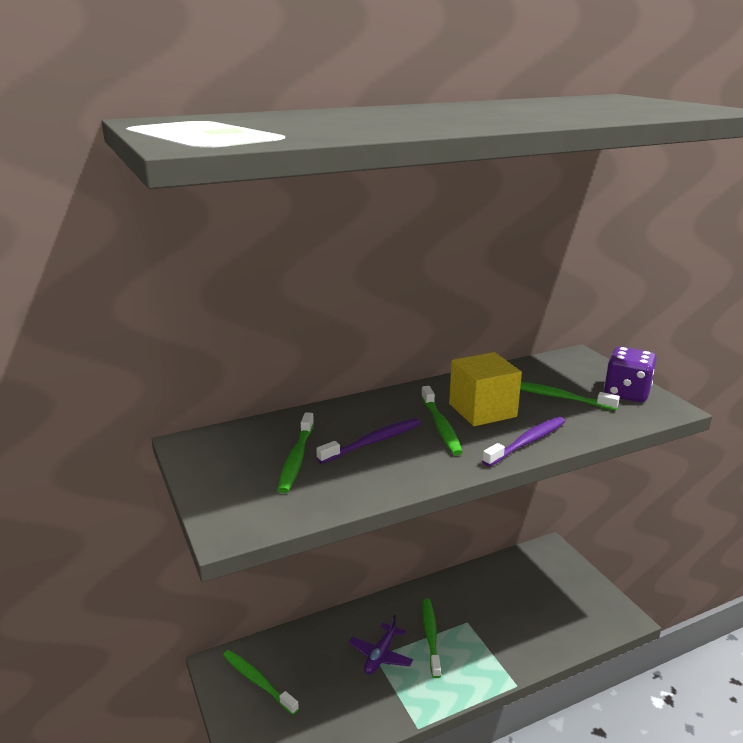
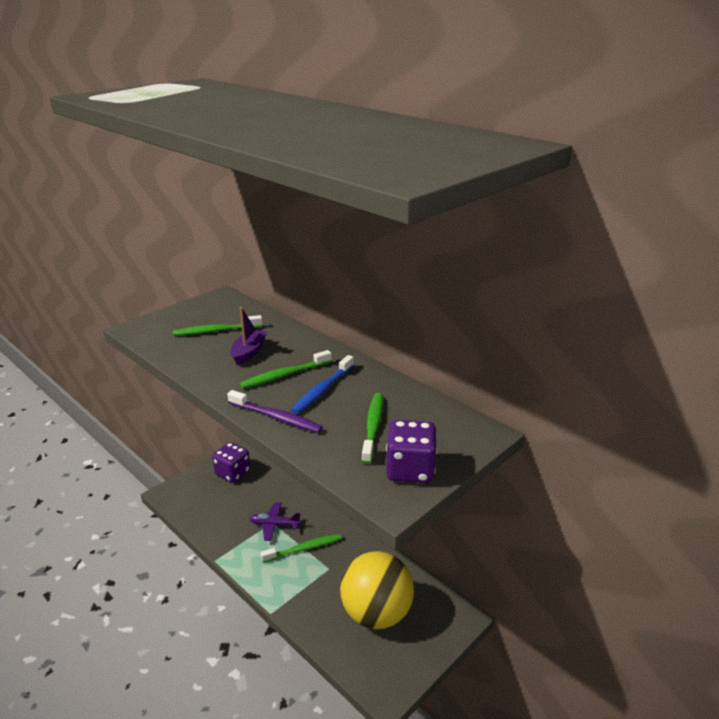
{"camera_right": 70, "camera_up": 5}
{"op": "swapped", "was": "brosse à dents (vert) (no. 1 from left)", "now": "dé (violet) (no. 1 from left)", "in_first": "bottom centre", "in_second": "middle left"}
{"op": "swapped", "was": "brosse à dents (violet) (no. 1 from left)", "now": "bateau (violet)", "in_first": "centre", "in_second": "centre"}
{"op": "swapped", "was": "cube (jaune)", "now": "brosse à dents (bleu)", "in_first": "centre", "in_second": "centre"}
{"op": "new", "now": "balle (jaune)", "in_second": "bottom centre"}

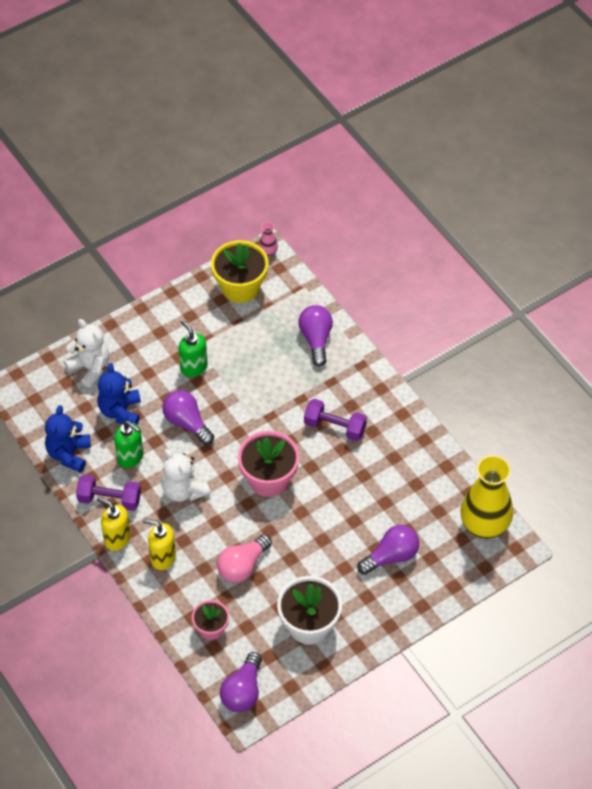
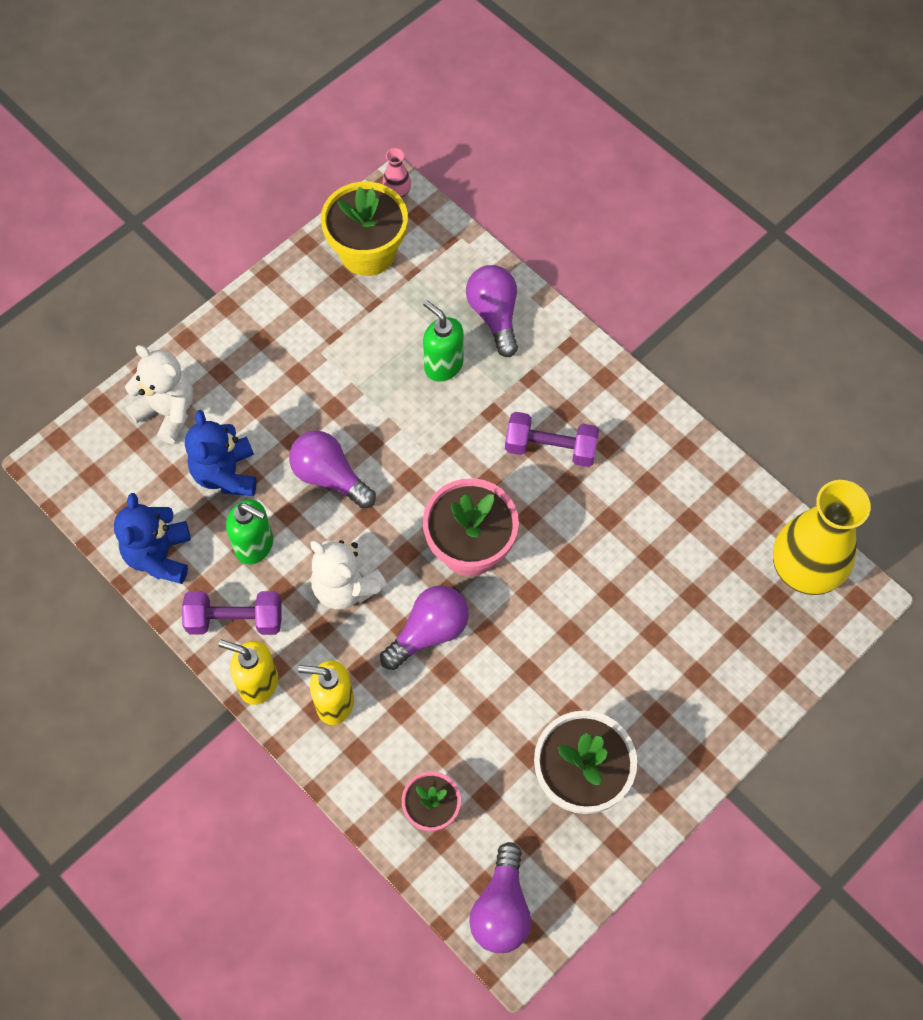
{"camera_right": -10, "camera_up": 10}
{"op": "shifted", "was": "distributeur de savon (vert) (no. 2 from left)", "in_first": "middle left", "in_second": "centre"}
{"op": "gone", "was": "ampoule (rose)", "in_first": "bottom centre"}
{"op": "shifted", "was": "ampoule (violet) (no. 4 from left in the first image)", "now": "ampoule (violet) (no. 2 from left)", "in_first": "bottom centre", "in_second": "centre"}

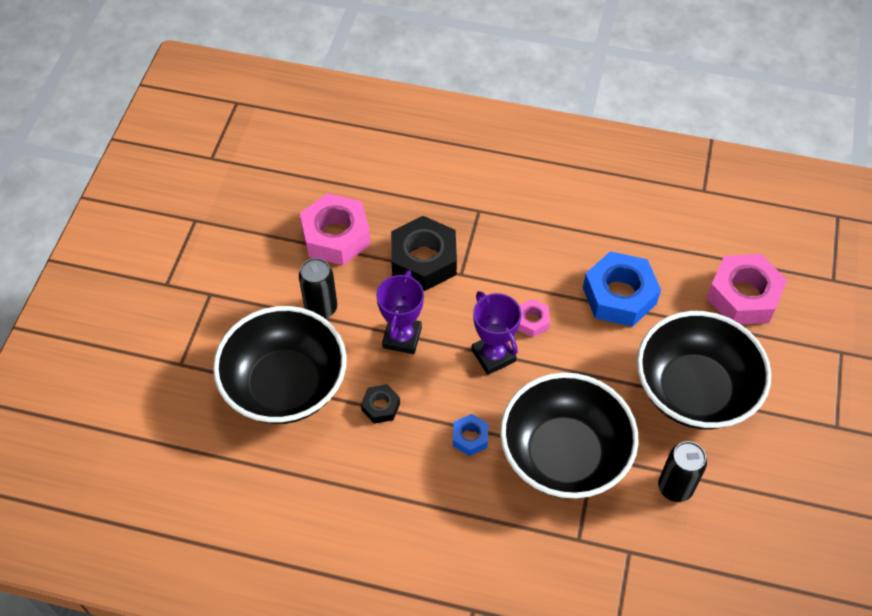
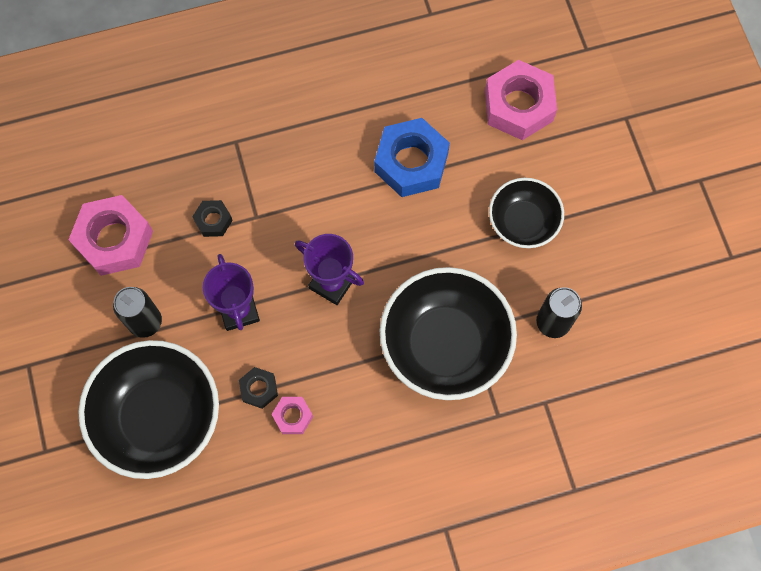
{"camera_right": -30, "camera_up": 15}
{"op": "scaled", "was": "écrou (noir) (no. 2 from left in the first image)", "in_first": "centre", "in_second": "middle left", "ratio": 0.49}
{"op": "gone", "was": "écrou (bleu) (no. 1 from left)", "in_first": "bottom centre"}
{"op": "shifted", "was": "écrou (rose) (no. 2 from left)", "in_first": "centre", "in_second": "bottom centre"}
{"op": "scaled", "was": "bol (noir) (no. 3 from left)", "in_first": "middle right", "in_second": "middle right", "ratio": 0.58}

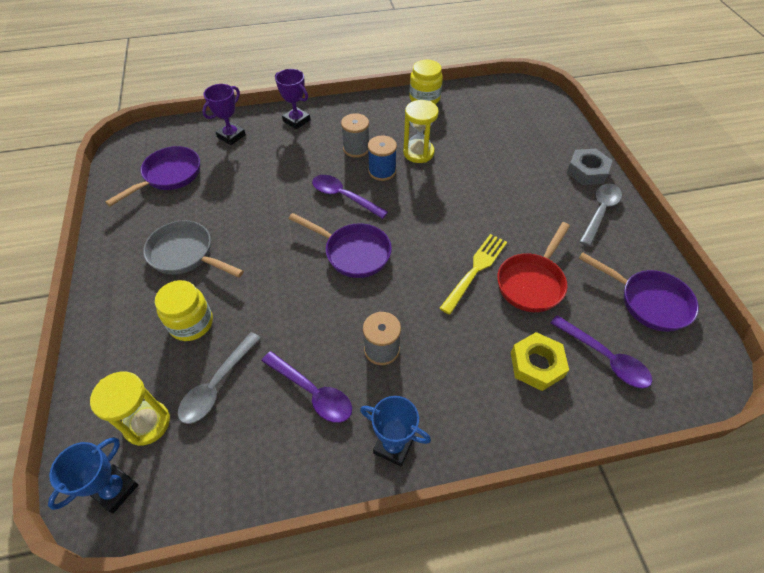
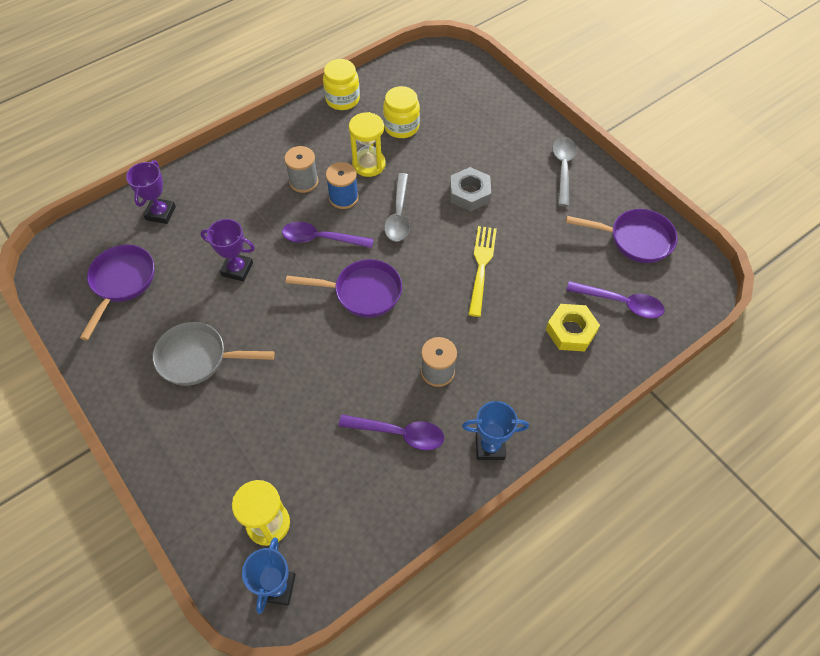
{"camera_right": -25, "camera_up": 5}
{"op": "shifted", "was": "bocal (jaune) (no. 1 from left in the first image)", "now": "bocal (jaune) (no. 2 from left)", "in_first": "middle left", "in_second": "top centre"}
{"op": "shifted", "was": "cuillère (gris) (no. 1 from left)", "in_first": "middle left", "in_second": "top centre"}
{"op": "shifted", "was": "trophée (violet) (no. 2 from left)", "in_first": "top centre", "in_second": "middle left"}
{"op": "gone", "was": "poêle (rouge)", "in_first": "middle right"}
{"op": "shifted", "was": "écrou (gris)", "in_first": "top right", "in_second": "top centre"}

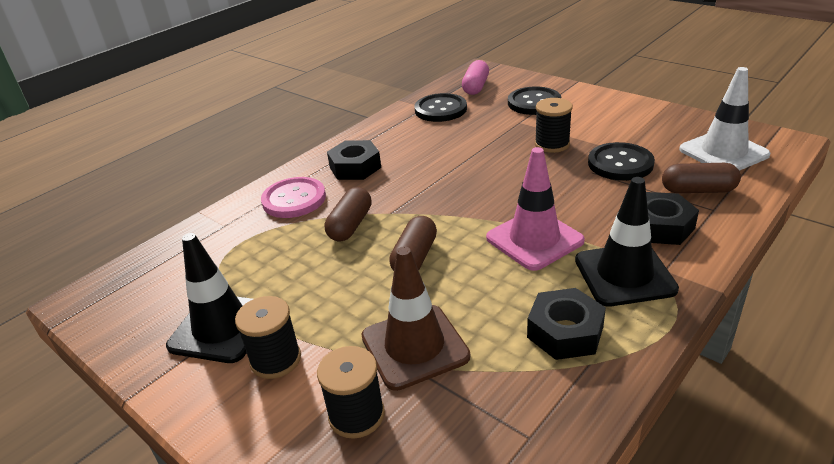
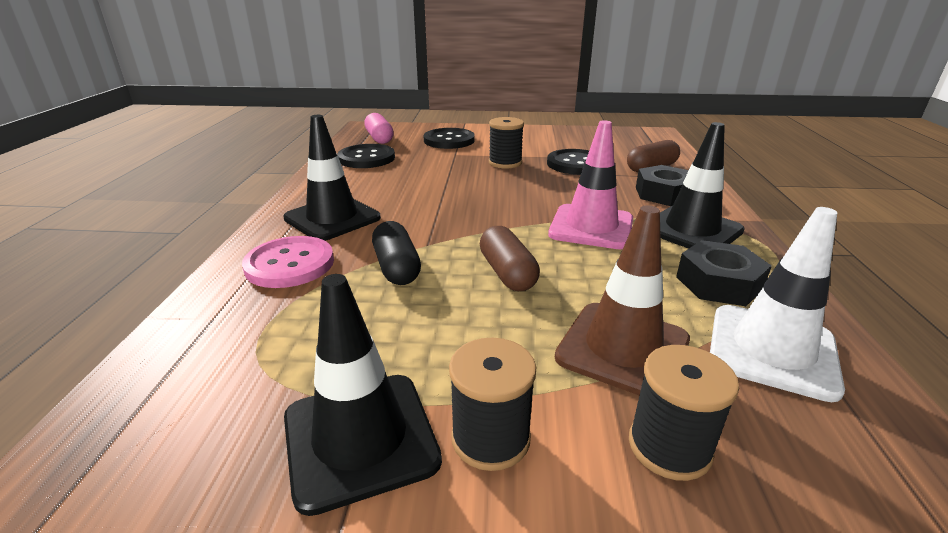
{"camera_right": -40, "camera_up": -5}
{"op": "repainted", "was": "gélule (marron) (no. 1 from left)", "now": "gélule (noir)", "in_first": "centre", "in_second": "centre"}
{"op": "swapped", "was": "écrou (noir) (no. 1 from left)", "now": "cône de chantier (noir) (no. 1 from left)", "in_first": "centre", "in_second": "centre"}
{"op": "shifted", "was": "cône de chantier (blanc)", "in_first": "top right", "in_second": "middle right"}

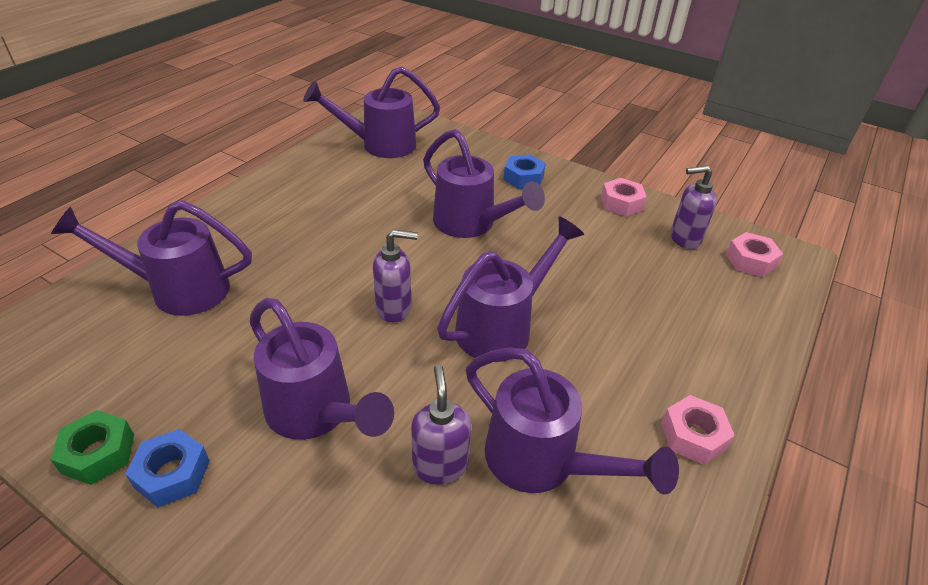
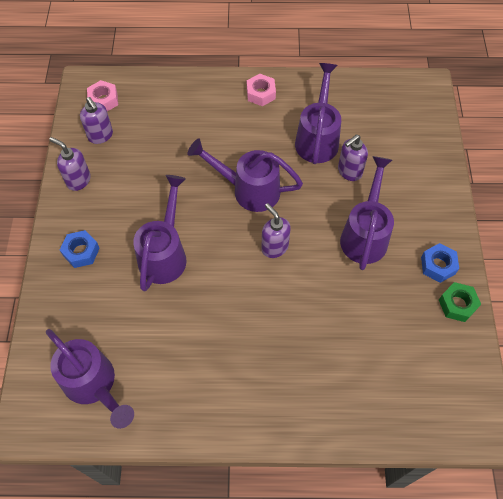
{"camera_right": -120, "camera_up": 20}
{"op": "gone", "was": "arrosoir (violet) (no. 1 from left)", "in_first": "middle left"}
{"op": "swapped", "was": "écrou (rose) (no. 1 from left)", "now": "distributeur de savon (violet) (no. 1 from left)", "in_first": "middle right", "in_second": "top left"}

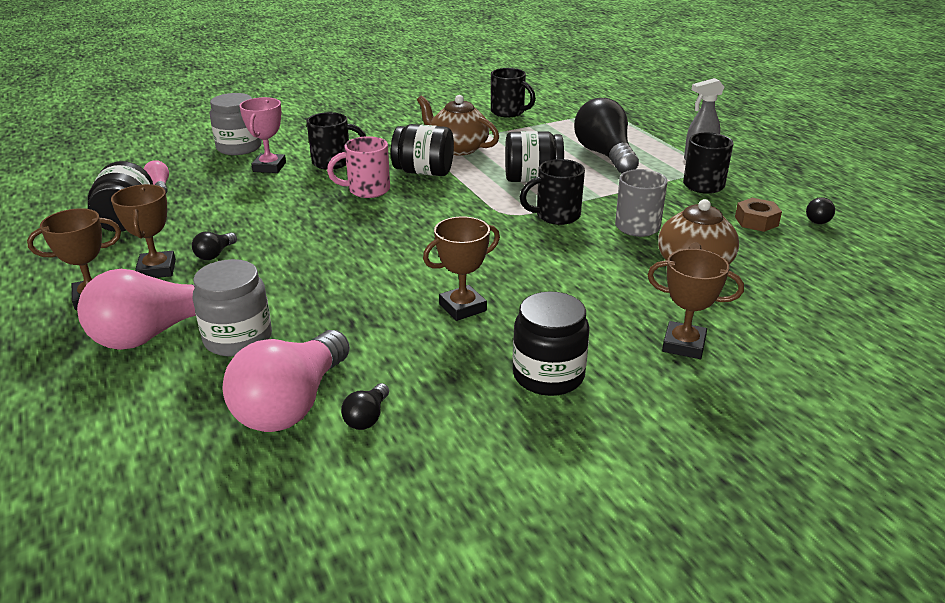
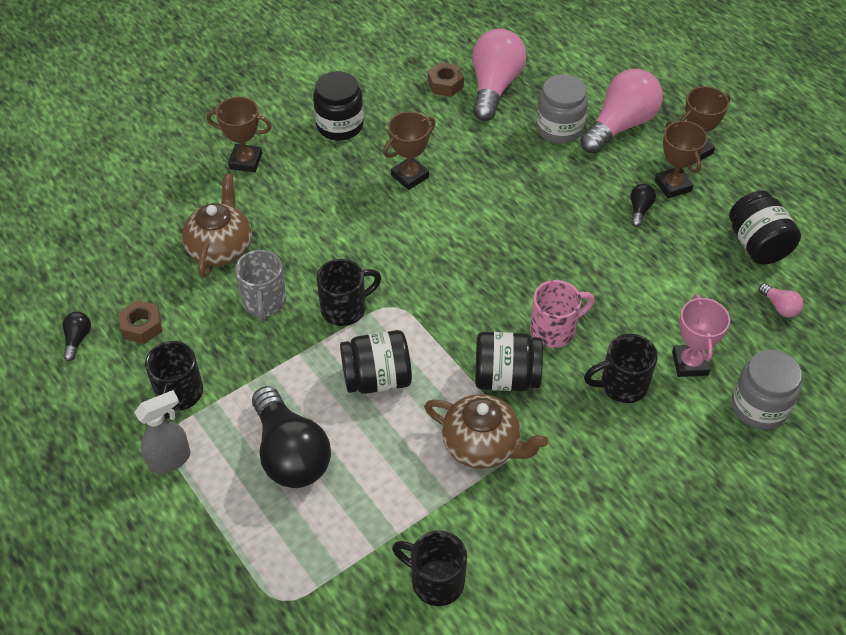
{"camera_right": 170, "camera_up": 20}
{"op": "swapped", "was": "ampoule (noir) (no. 2 from left)", "now": "écrou (marron) (no. 2 from left)", "in_first": "bottom centre", "in_second": "top centre"}

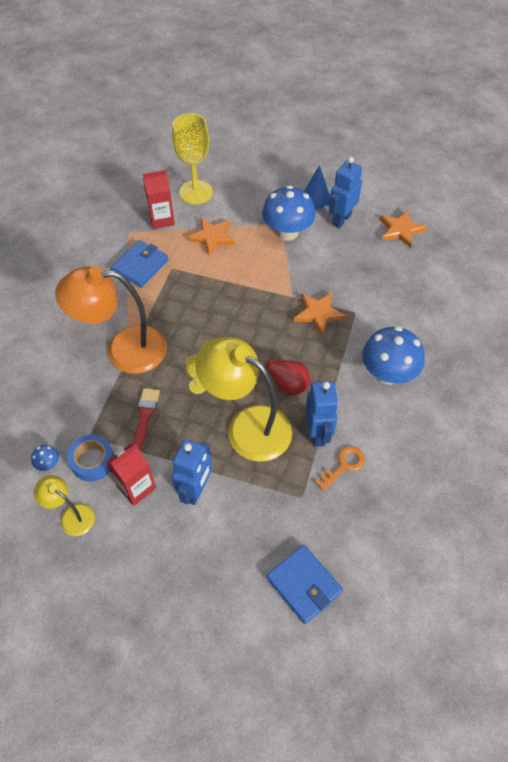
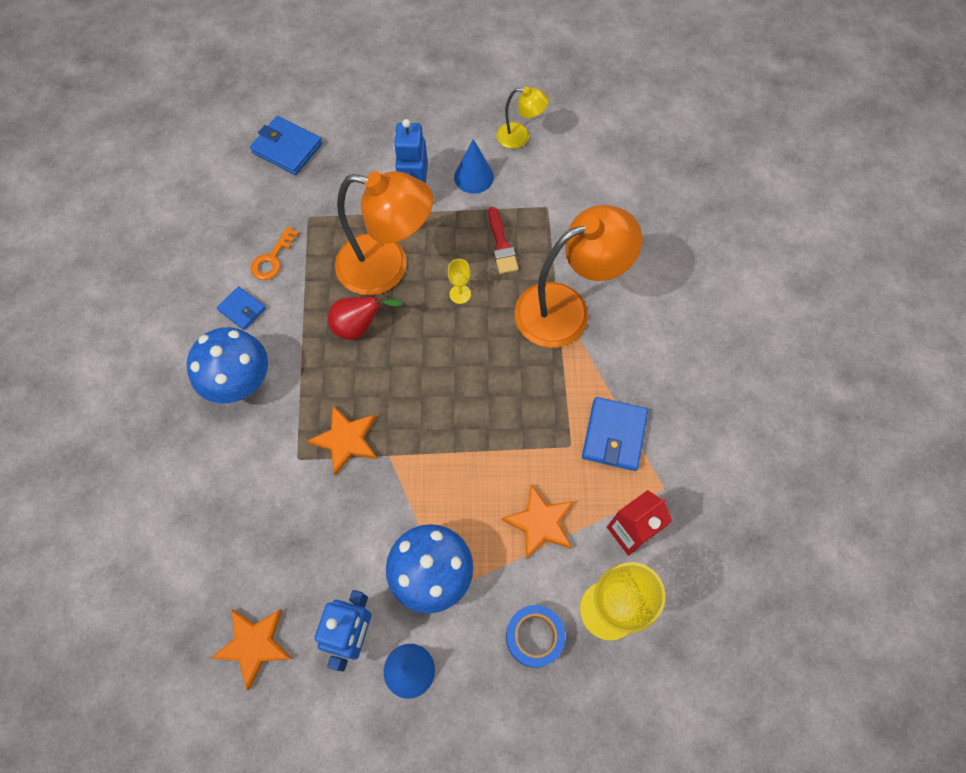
{"camera_right": 160, "camera_up": 10}
{"op": "gone", "was": "champignon (bleu) (no. 1 from left)", "in_first": "middle left"}
{"op": "shifted", "was": "ruban adhésif (bleu)", "in_first": "middle left", "in_second": "bottom centre"}
{"op": "swapped", "was": "brique de lait (rouge) (no. 1 from left)", "now": "cône (bleu) (no. 2 from left)", "in_first": "middle left", "in_second": "top centre"}
{"op": "repainted", "was": "lampe (jaune) (no. 2 from left)", "now": "lampe (orange) (no. 1 from left)", "in_first": "centre", "in_second": "top centre"}
{"op": "gone", "was": "robot (bleu) (no. 2 from left)", "in_first": "centre"}
{"op": "new", "now": "portefeuille (bleu) (no. 1 from left)", "in_second": "middle left"}

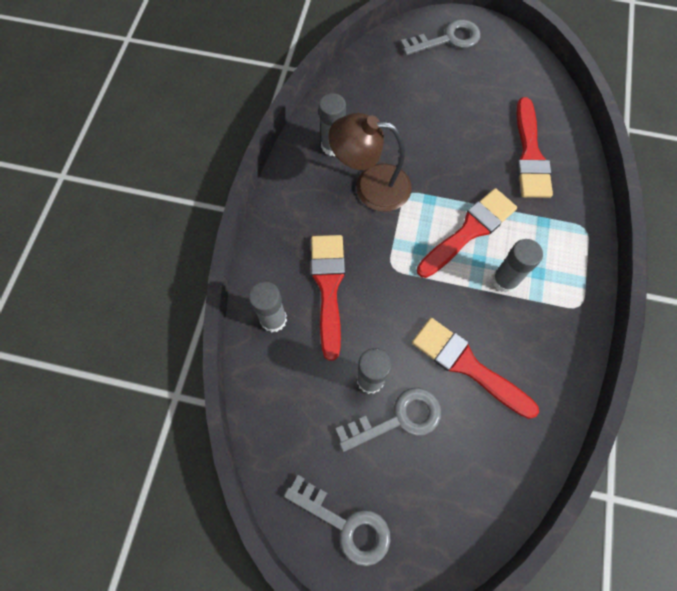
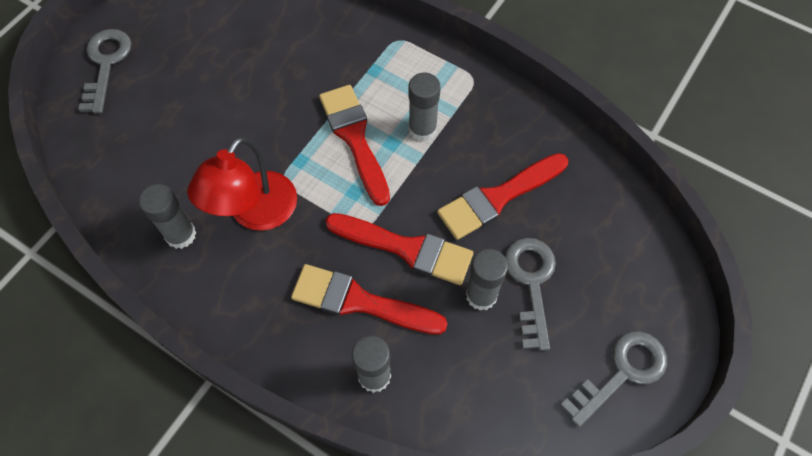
{"camera_right": -70, "camera_up": -5}
{"op": "repainted", "was": "lampe (marron)", "now": "lampe (rouge)", "in_first": "top centre", "in_second": "middle left"}
{"op": "shifted", "was": "pinceau (rouge) (no. 4 from left in the first image)", "now": "pinceau (rouge) (no. 3 from left)", "in_first": "top right", "in_second": "centre"}

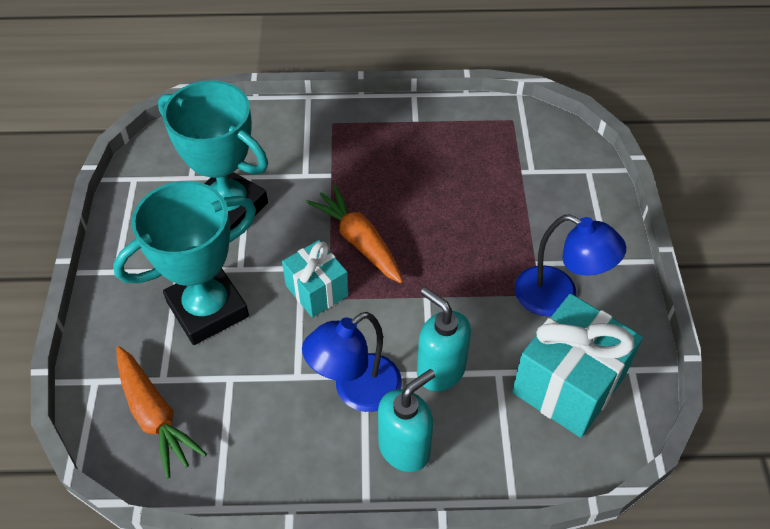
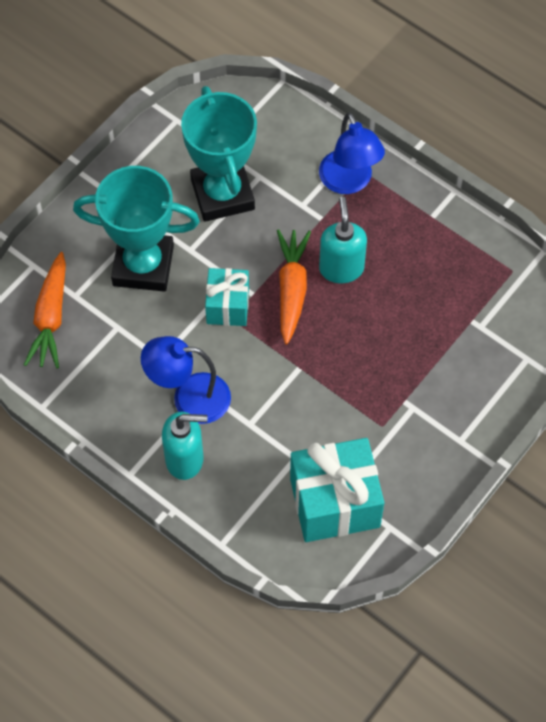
{"camera_right": 40, "camera_up": 10}
{"op": "shifted", "was": "distributeur de savon (turquoise) (no. 2 from left)", "in_first": "centre", "in_second": "top centre"}
{"op": "shifted", "was": "lampe (bleu) (no. 2 from left)", "in_first": "middle right", "in_second": "top centre"}

